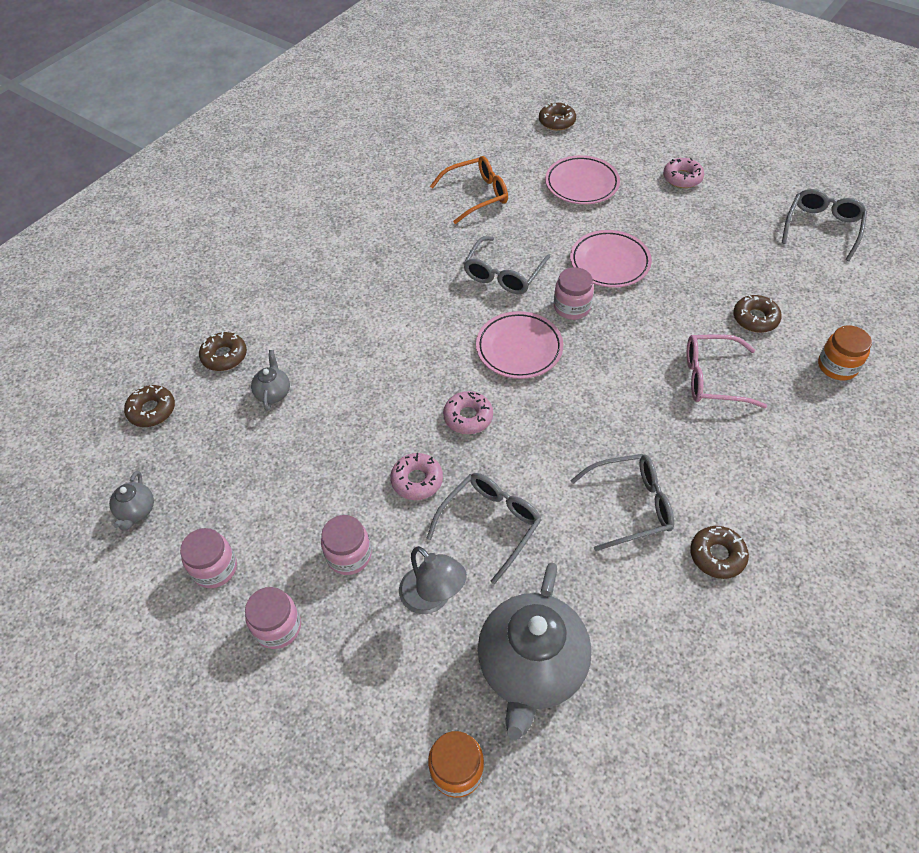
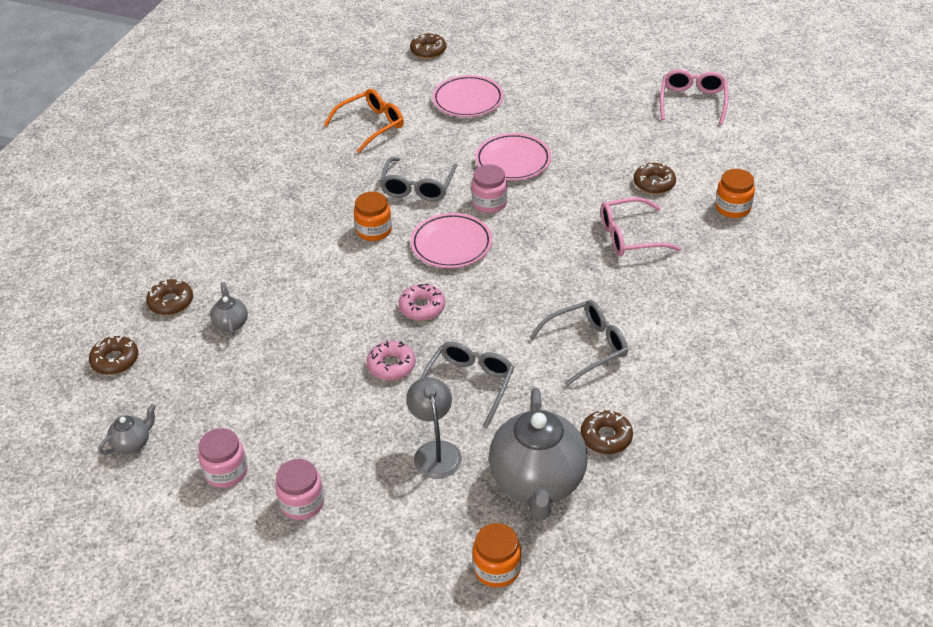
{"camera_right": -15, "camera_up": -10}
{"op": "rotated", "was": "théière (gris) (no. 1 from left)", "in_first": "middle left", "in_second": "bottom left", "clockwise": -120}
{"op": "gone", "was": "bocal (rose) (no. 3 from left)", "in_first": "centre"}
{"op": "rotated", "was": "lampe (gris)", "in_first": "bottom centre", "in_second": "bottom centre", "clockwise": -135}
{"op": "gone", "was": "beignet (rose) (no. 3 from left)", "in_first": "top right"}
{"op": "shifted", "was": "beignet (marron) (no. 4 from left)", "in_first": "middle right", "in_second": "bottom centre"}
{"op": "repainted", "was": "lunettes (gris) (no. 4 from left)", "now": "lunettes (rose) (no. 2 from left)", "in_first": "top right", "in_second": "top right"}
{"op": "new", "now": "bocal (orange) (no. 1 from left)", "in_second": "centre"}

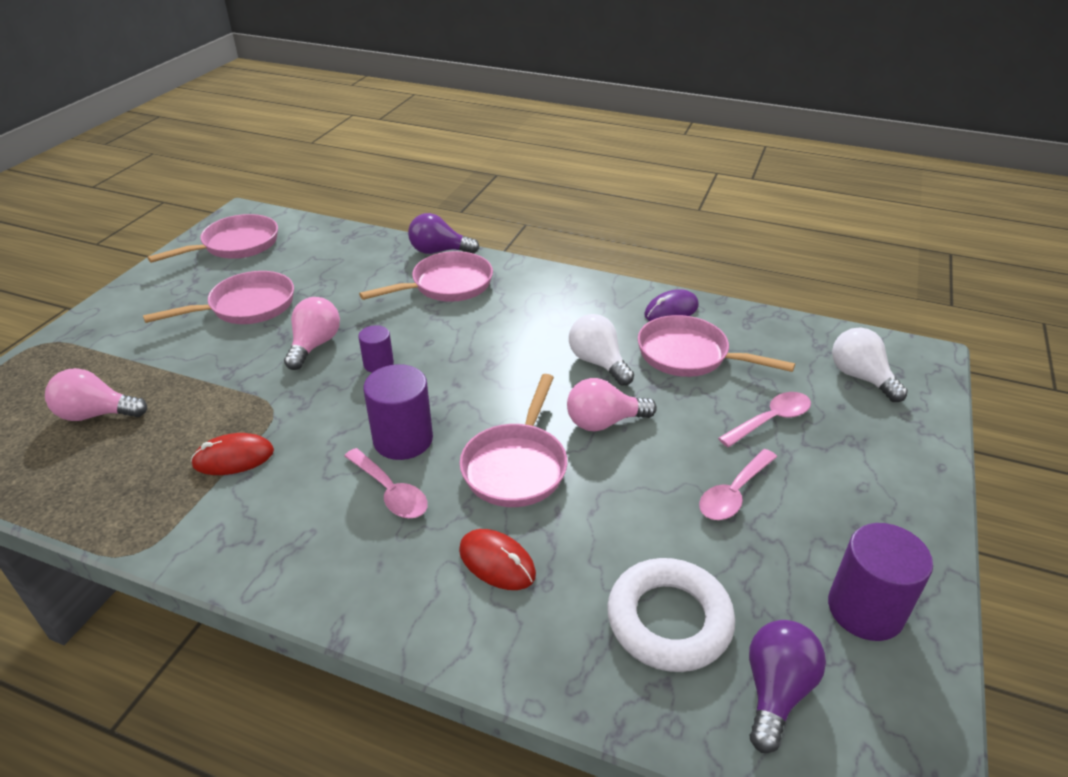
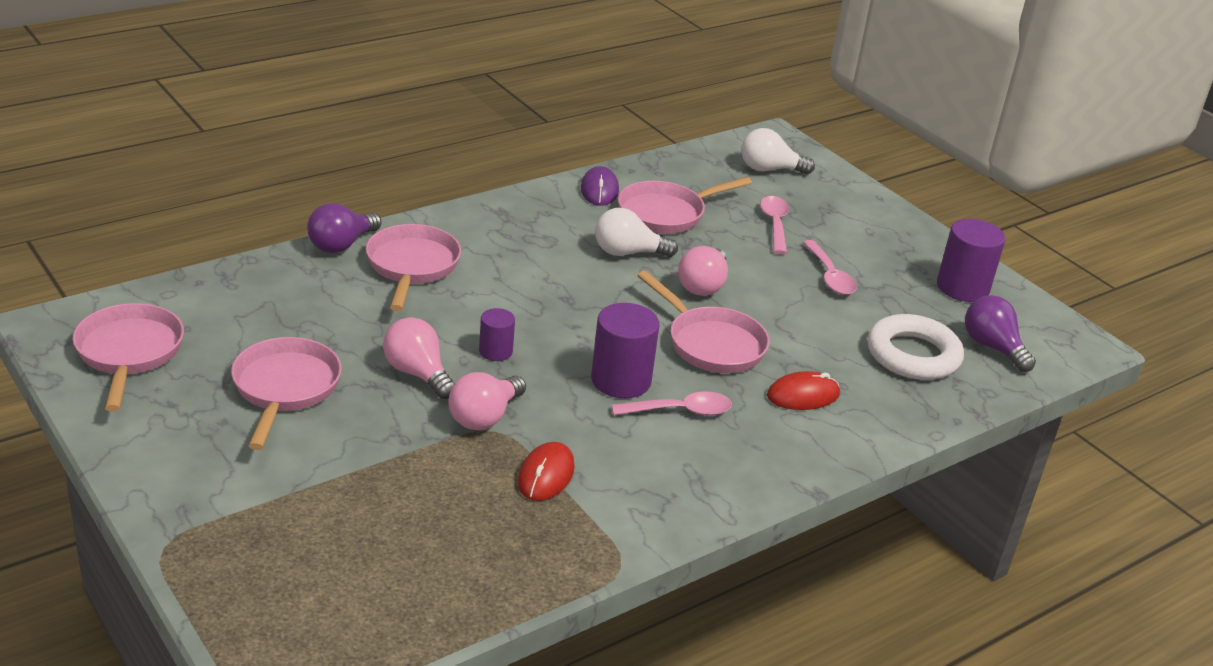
{"camera_right": -60, "camera_up": -5}
{"op": "shifted", "was": "ampoule (rose) (no. 1 from left in the first image)", "now": "ampoule (rose) (no. 2 from left)", "in_first": "middle left", "in_second": "centre"}

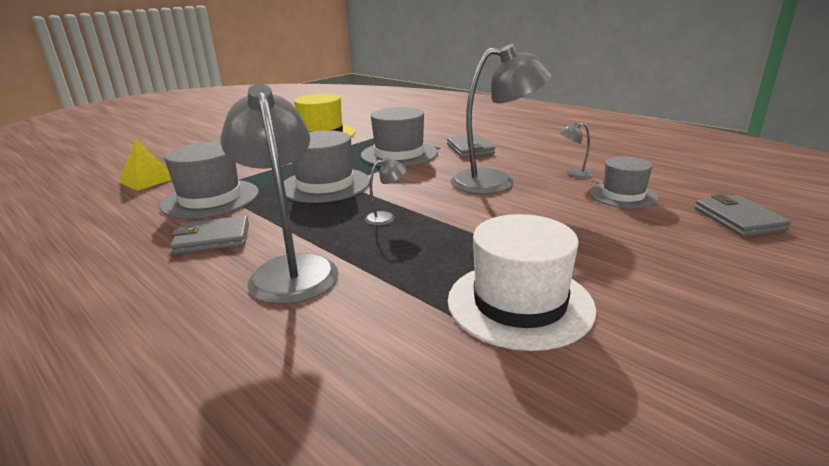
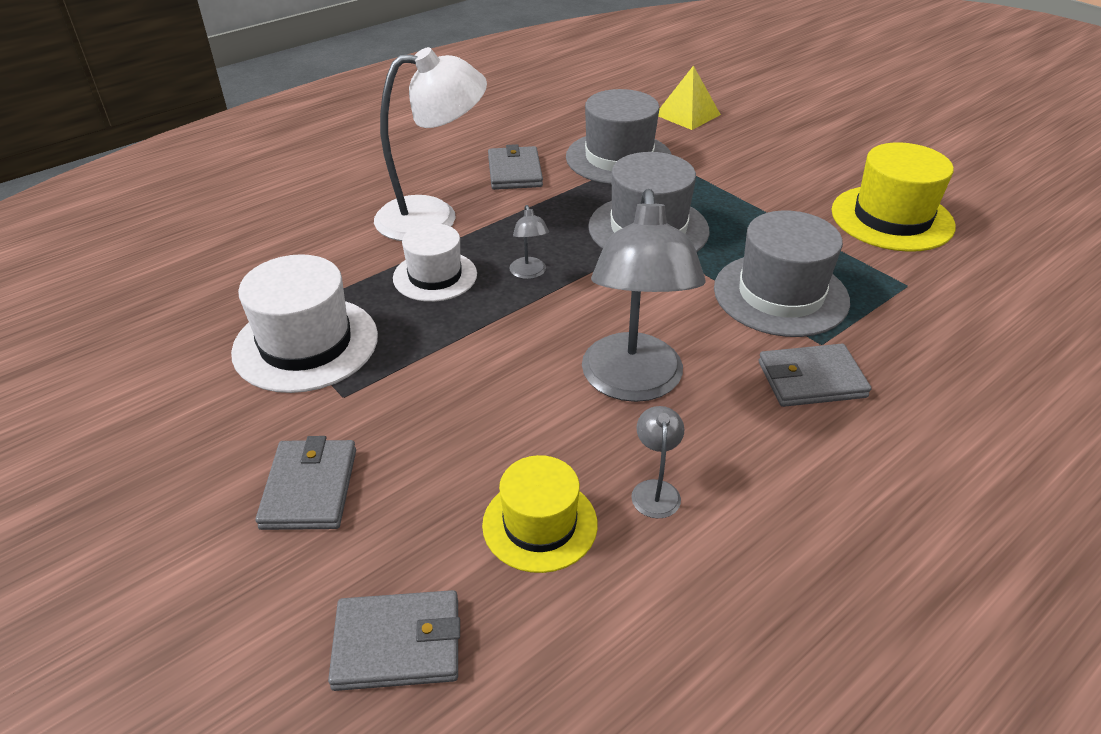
{"camera_right": 95, "camera_up": 15}
{"op": "repainted", "was": "lampe (gris) (no. 1 from left)", "now": "lampe (blanc)", "in_first": "centre", "in_second": "top centre"}
{"op": "repainted", "was": "chapeau (gris) (no. 4 from left)", "now": "chapeau (jaune) (no. 1 from left)", "in_first": "middle right", "in_second": "bottom centre"}
{"op": "new", "now": "portefeuille (gris) (no. 1 from left)", "in_second": "middle left"}
{"op": "new", "now": "chapeau (blanc) (no. 2 from left)", "in_second": "centre"}

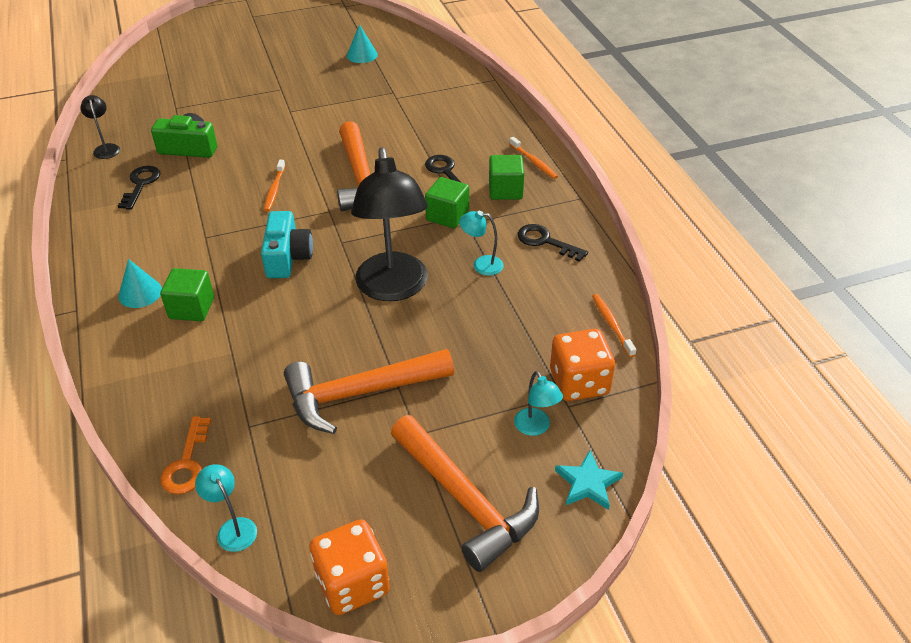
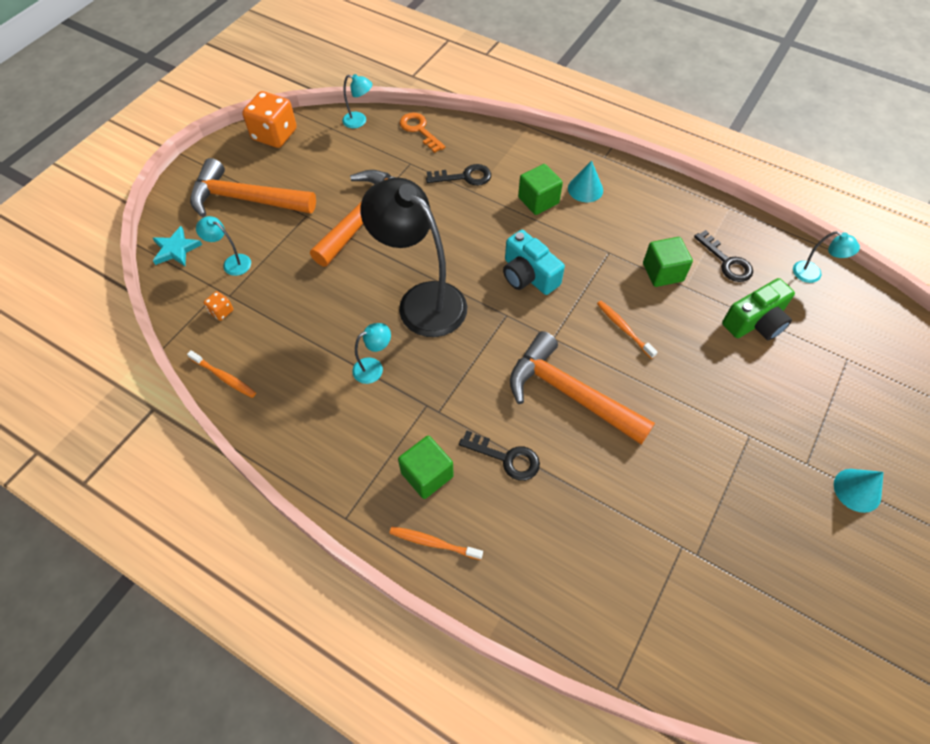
{"camera_right": 140, "camera_up": 15}
{"op": "repainted", "was": "lampe (noir) (no. 1 from left)", "now": "lampe (turquoise) (no. 4 from left)", "in_first": "top left", "in_second": "middle right"}
{"op": "shifted", "was": "cône (turquoise) (no. 2 from left)", "in_first": "top centre", "in_second": "middle right"}
{"op": "shifted", "was": "cube (vert) (no. 2 from left in the first image)", "now": "cube (vert) (no. 3 from left)", "in_first": "top centre", "in_second": "middle right"}
{"op": "shifted", "was": "clé (noir) (no. 3 from left in the first image)", "now": "clé (noir) (no. 1 from left)", "in_first": "centre", "in_second": "top centre"}
{"op": "scaled", "was": "dé (orange) (no. 2 from left in the first image)", "in_first": "centre", "in_second": "middle left", "ratio": 0.45}

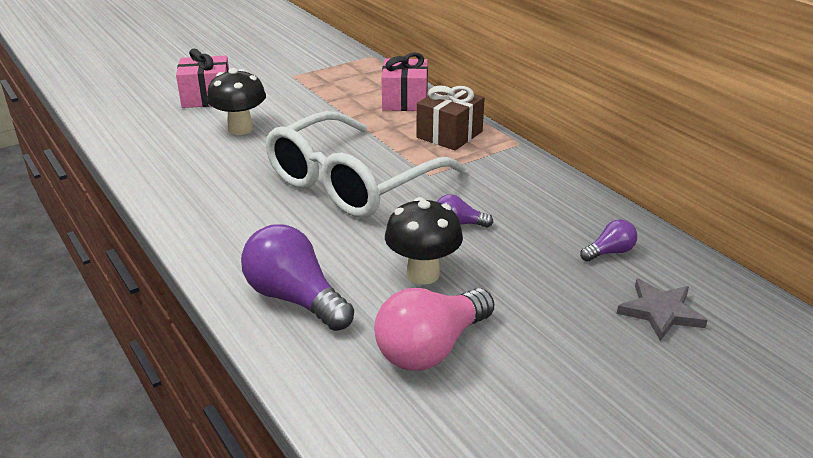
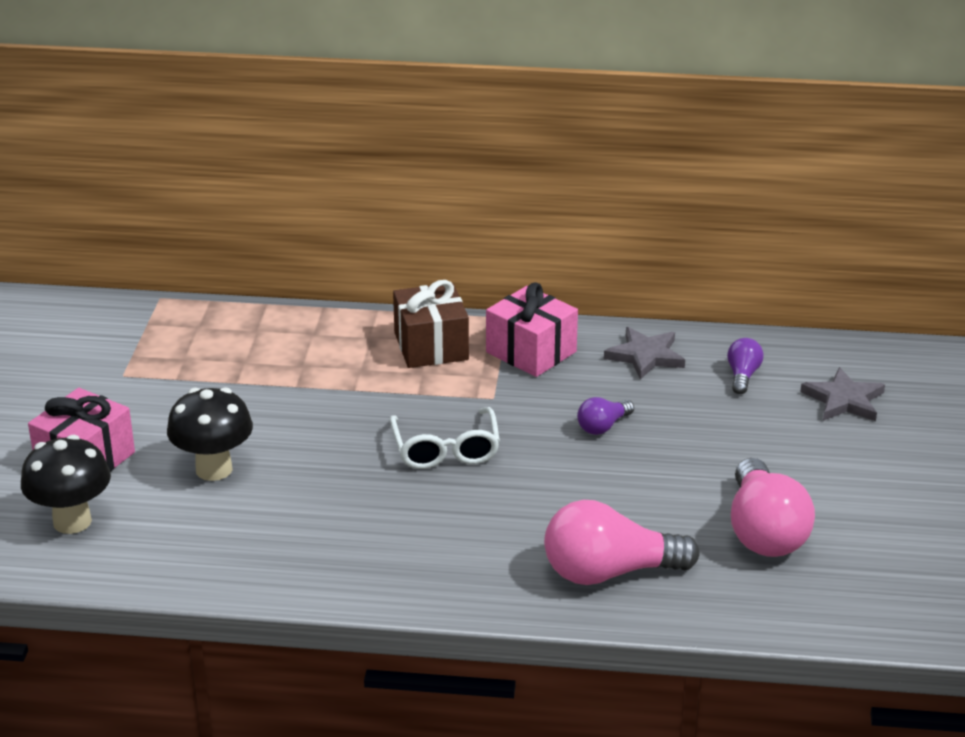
{"camera_right": -50, "camera_up": 0}
{"op": "repainted", "was": "ampoule (violet) (no. 1 from left)", "now": "ampoule (rose) (no. 1 from left)", "in_first": "centre", "in_second": "bottom centre"}
{"op": "scaled", "was": "lunettes (blanc)", "in_first": "centre", "in_second": "centre", "ratio": 0.5}
{"op": "shifted", "was": "cadeau (rose) (no. 2 from left)", "in_first": "top centre", "in_second": "centre"}
{"op": "shifted", "was": "champignon (noir) (no. 2 from left in the first image)", "now": "champignon (noir) (no. 1 from left)", "in_first": "centre", "in_second": "middle left"}
{"op": "new", "now": "étoile (gris) (no. 1 from left)", "in_second": "middle right"}

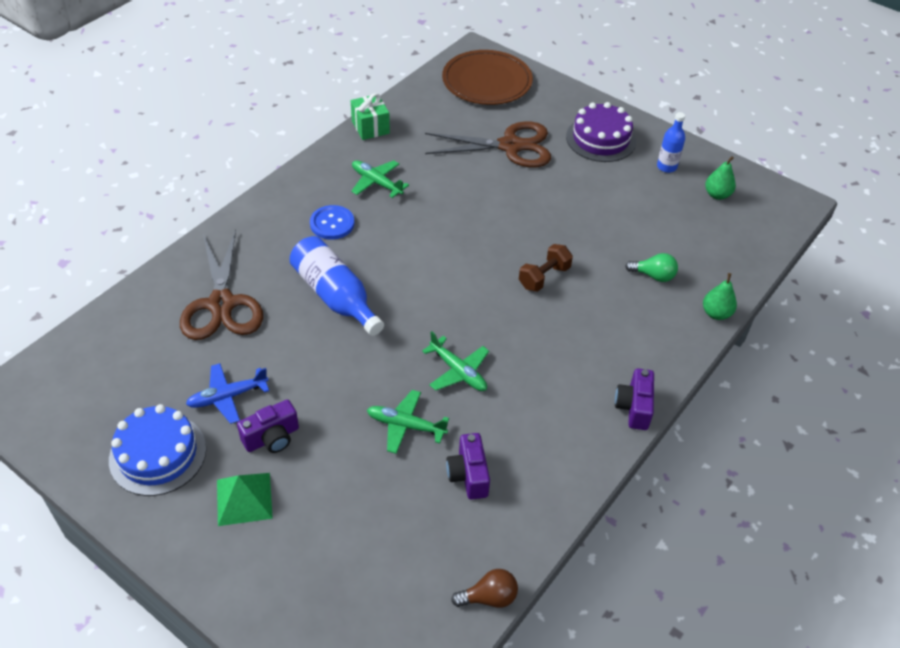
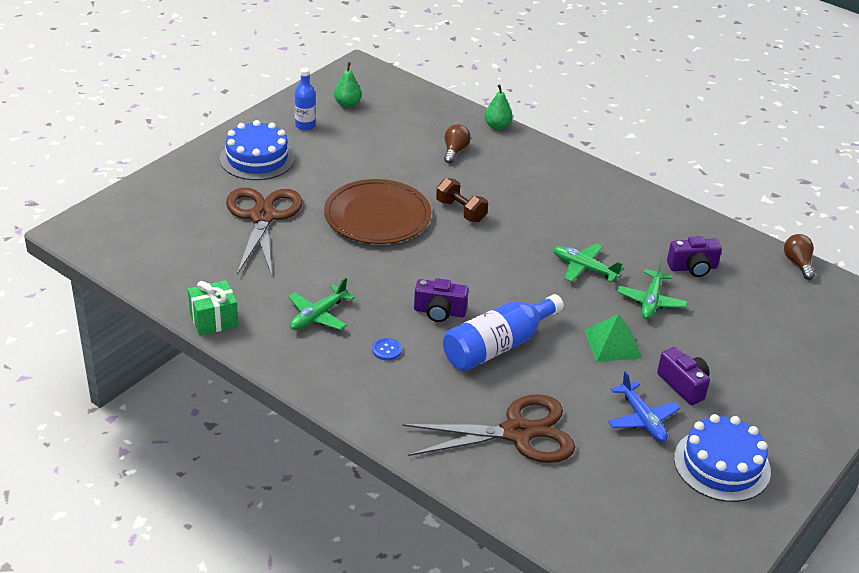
{"camera_right": -90, "camera_up": -10}
{"op": "shifted", "was": "pyramide (vert)", "in_first": "bottom left", "in_second": "middle right"}
{"op": "scaled", "was": "bouton (bleu)", "in_first": "centre", "in_second": "centre", "ratio": 0.58}
{"op": "rotated", "was": "avion (vert) (no. 3 from left in the first image)", "in_first": "centre", "in_second": "middle right", "clockwise": -105}
{"op": "shifted", "was": "assiette (marron)", "in_first": "top centre", "in_second": "centre"}
{"op": "repainted", "was": "gâteau (violet)", "now": "gâteau (bleu) (no. 1 from left)", "in_first": "top right", "in_second": "top left"}
{"op": "shifted", "was": "appareil photo (violet) (no. 3 from left in the first image)", "now": "appareil photo (violet) (no. 1 from left)", "in_first": "middle right", "in_second": "centre"}
{"op": "repainted", "was": "ampoule (vert)", "now": "ampoule (marron) (no. 1 from left)", "in_first": "middle right", "in_second": "top centre"}

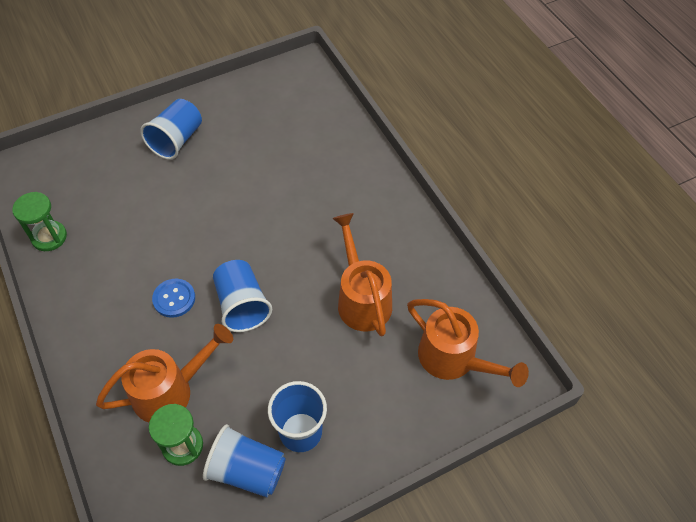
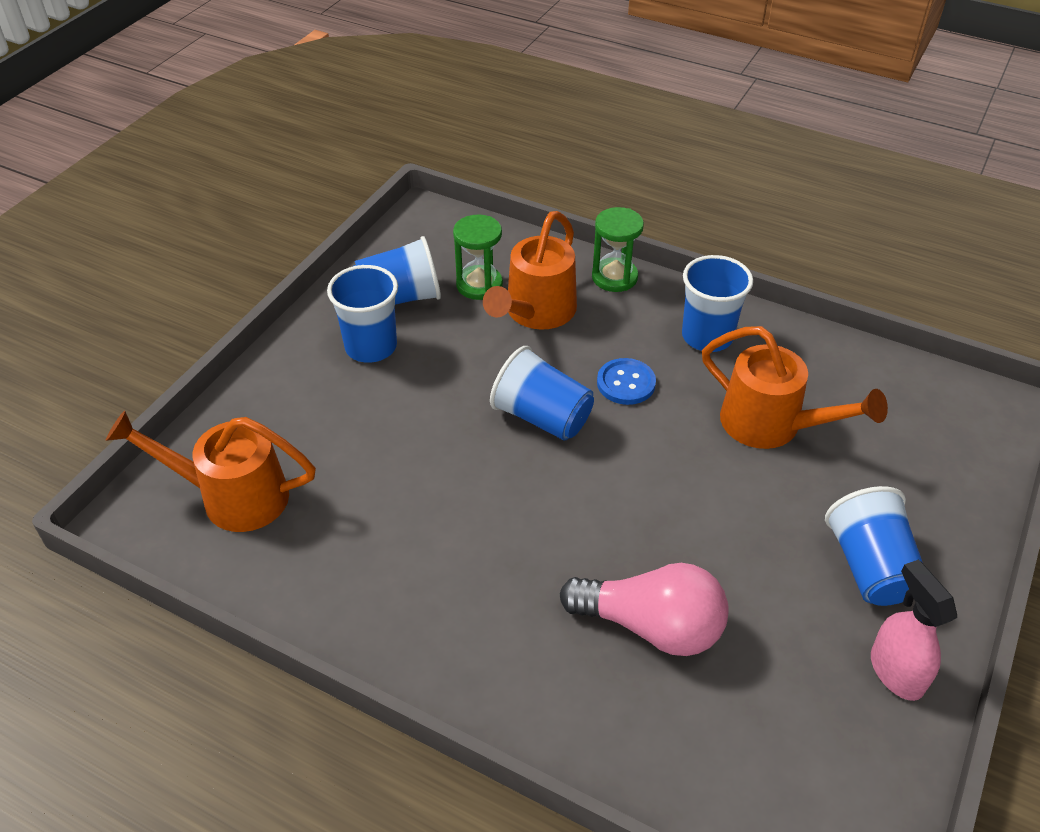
{"camera_right": 145, "camera_up": -10}
{"op": "shifted", "was": "sablier (vert) (no. 1 from left in the first image)", "now": "sablier (vert) (no. 2 from left)", "in_first": "middle left", "in_second": "top centre"}
{"op": "shifted", "was": "arrosoir (orange) (no. 2 from left in the first image)", "now": "arrosoir (orange) (no. 3 from left)", "in_first": "centre", "in_second": "middle right"}
{"op": "new", "now": "ampoule (rose)", "in_second": "bottom centre"}
{"op": "new", "now": "gobelet (bleu) (no. 4 from left)", "in_second": "middle right"}
{"op": "new", "now": "vaporisateur (rose)", "in_second": "bottom right"}

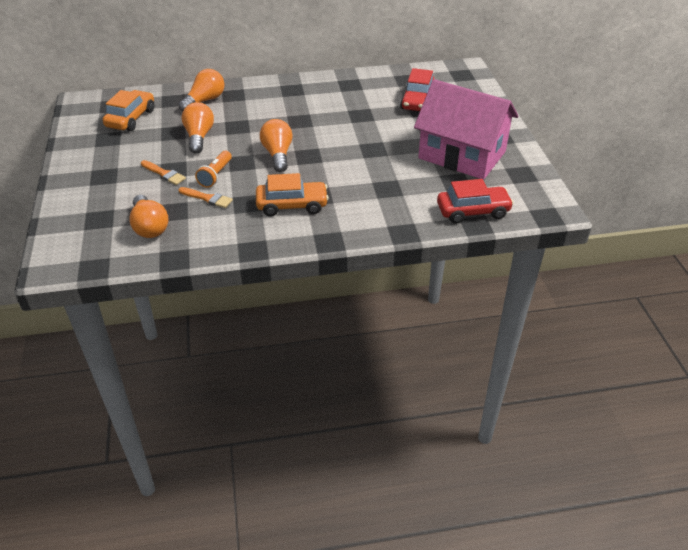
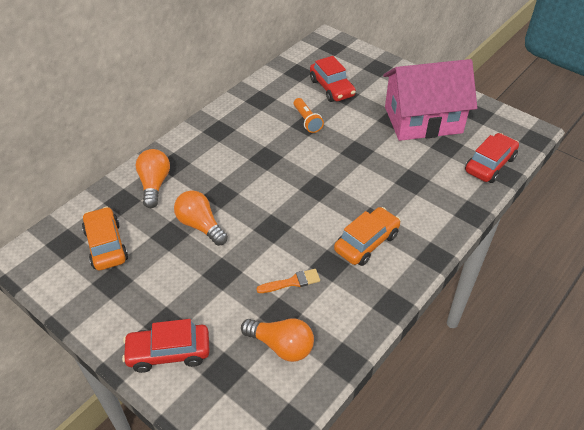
{"camera_right": -40, "camera_up": 5}
{"op": "gone", "was": "pinceau (orange) (no. 1 from left)", "in_first": "top left"}
{"op": "shifted", "was": "lampe de poche (orange)", "in_first": "top left", "in_second": "top centre"}
{"op": "gone", "was": "ampoule (orange) (no. 4 from left)", "in_first": "top centre"}
{"op": "new", "now": "voiture (rouge) (no. 1 from left)", "in_second": "bottom left"}

